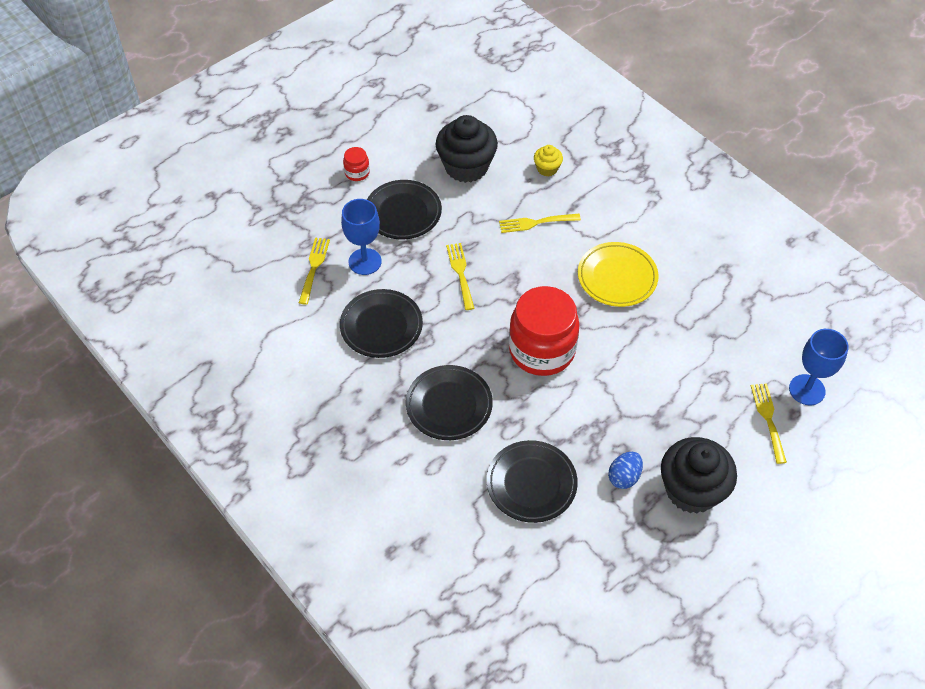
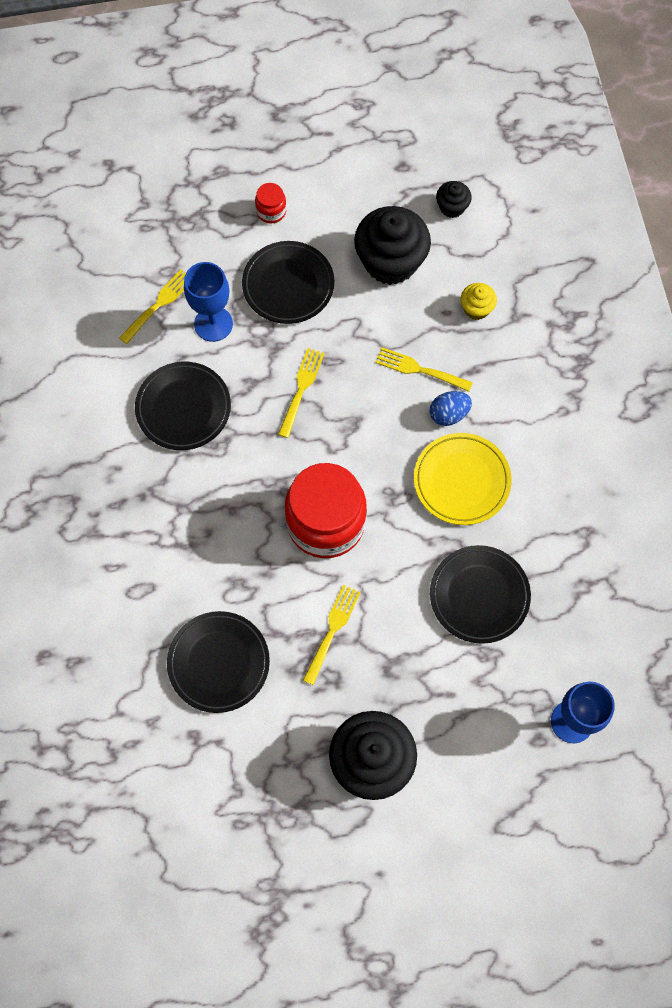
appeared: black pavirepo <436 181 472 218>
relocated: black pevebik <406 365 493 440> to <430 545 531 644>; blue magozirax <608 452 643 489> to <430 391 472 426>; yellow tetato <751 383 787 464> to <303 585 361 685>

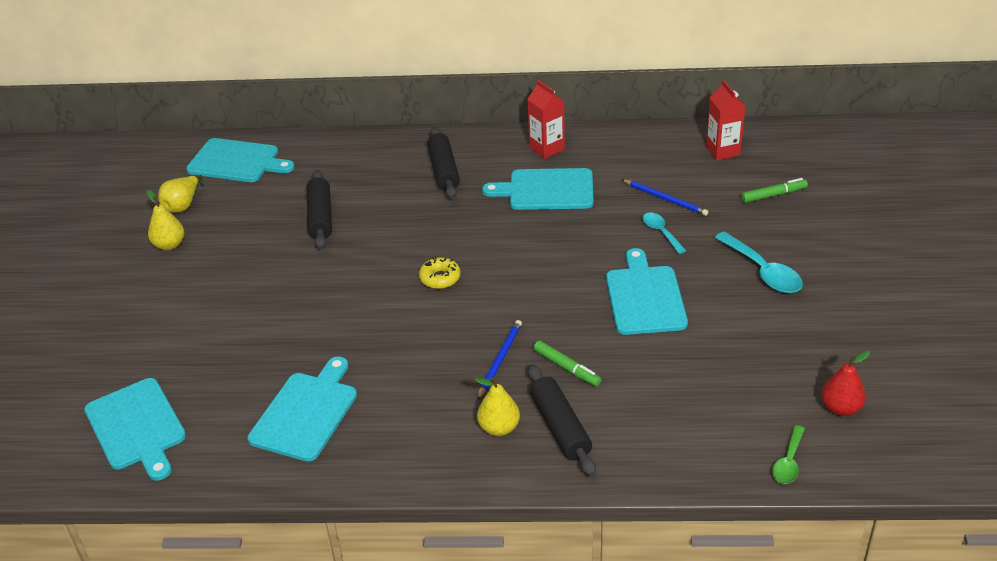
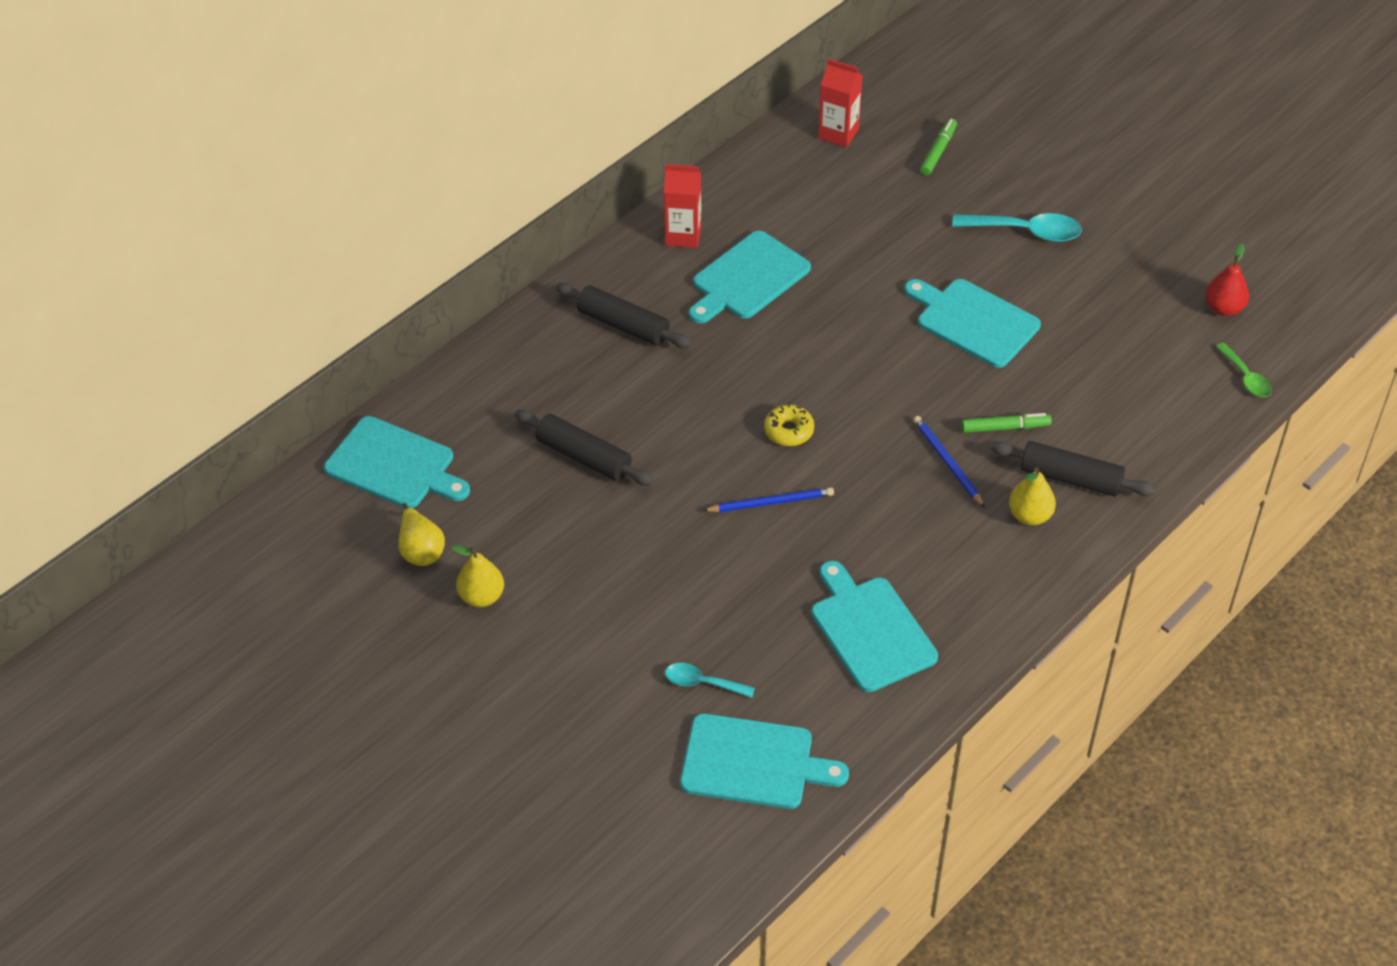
relocated: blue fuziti <621 179 709 216> to <703 487 834 512>; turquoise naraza <643 212 686 254> to <665 663 755 698>
spun: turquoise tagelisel <186 138 295 182> = <324 416 470 508> 60 degrees clockwise

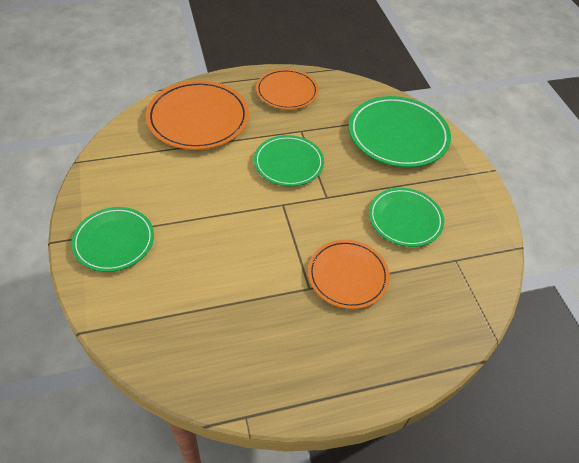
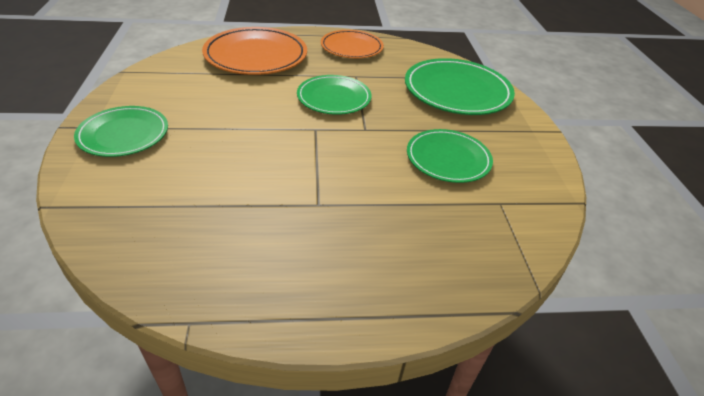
missing: orange pevebik <308 240 390 309>

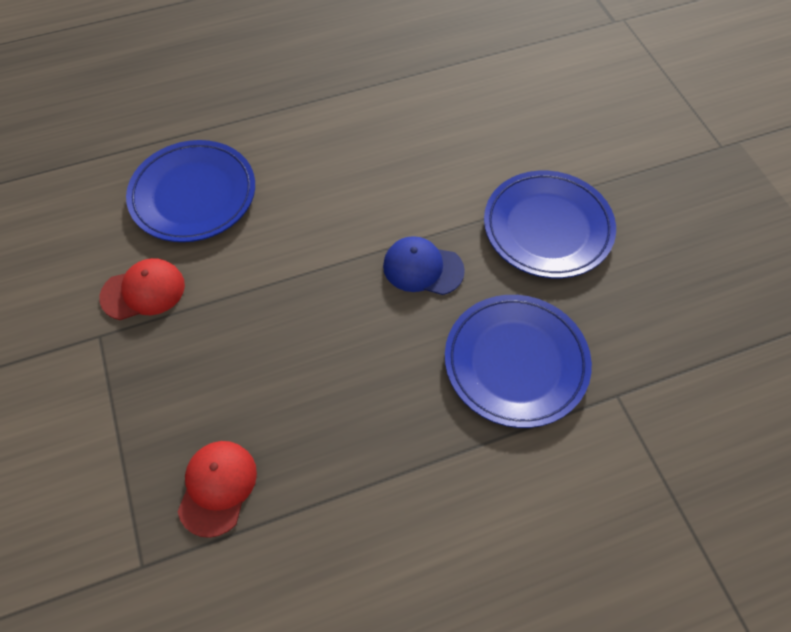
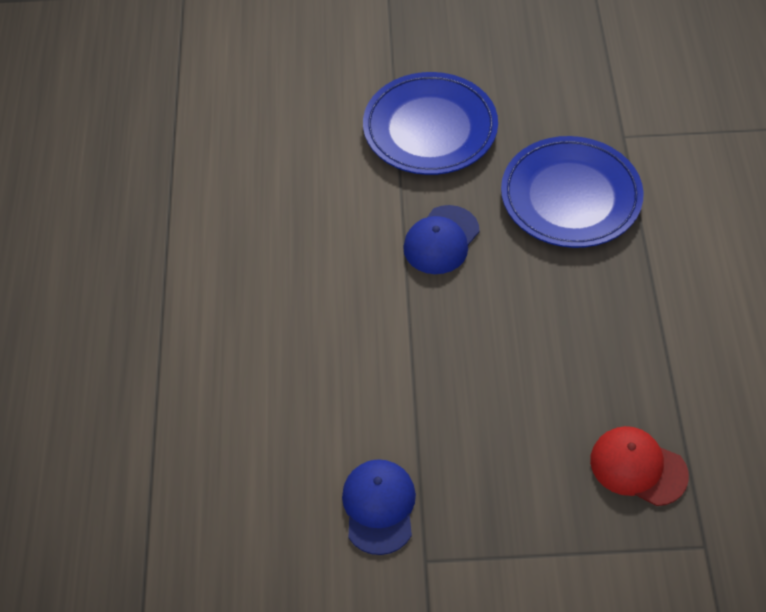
missing: blue pevebik <126 140 255 242>
colour: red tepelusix <99 258 185 320> to blue tepelusix <342 459 416 555>

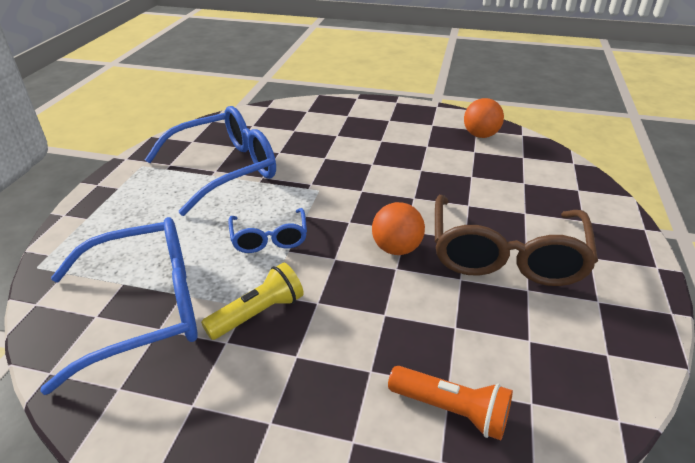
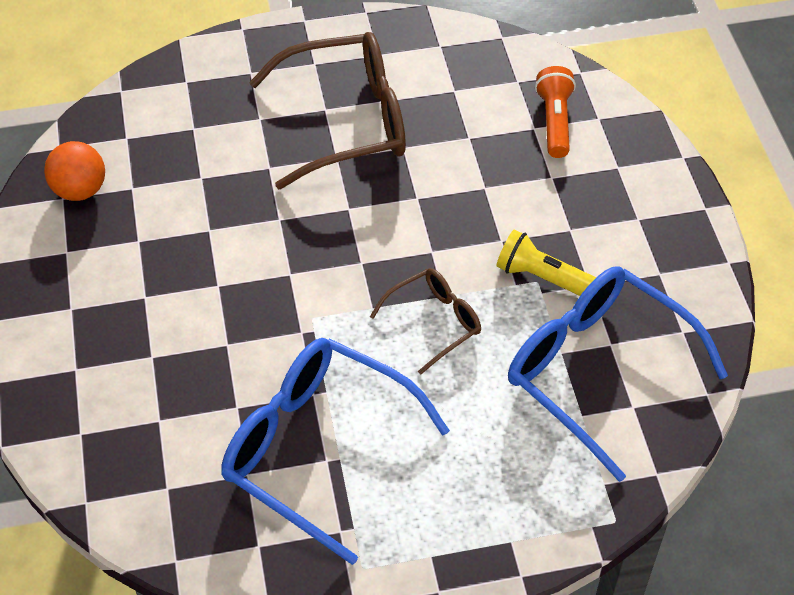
missing: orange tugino <372 202 425 255>
colour: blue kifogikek <228 208 307 253> to brown kifogikek <370 268 481 374>

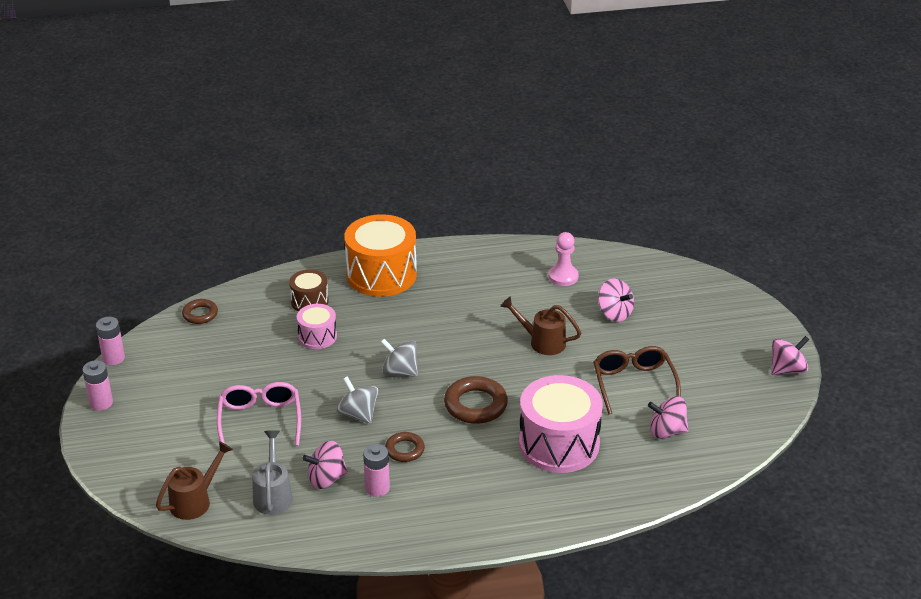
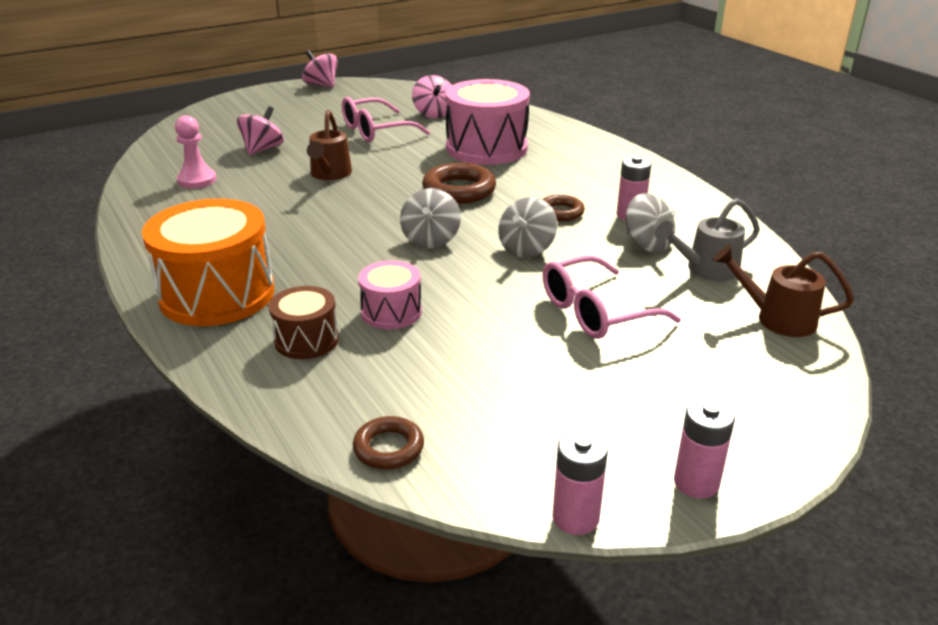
colour: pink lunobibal <302 441 348 489> to grey lunobibal <626 193 677 253>; brown kifogikek <593 346 681 414> to pink kifogikek <342 97 430 142>

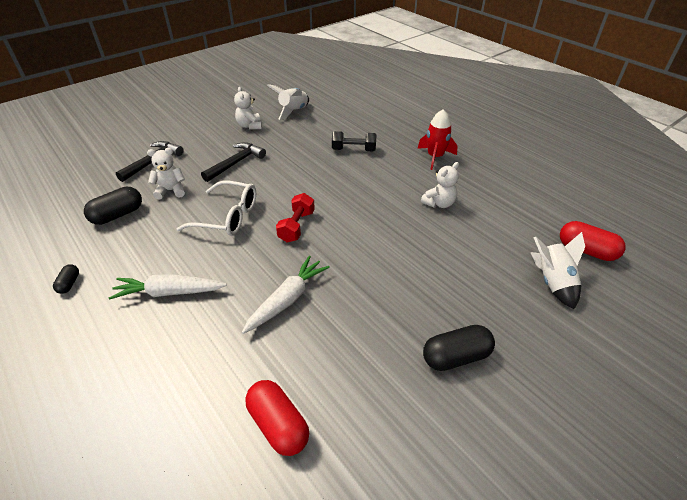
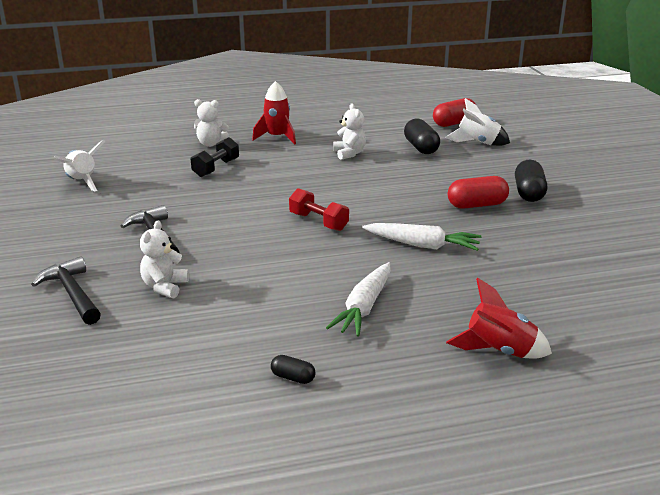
missing: white kifogikek <177 180 256 236>
appeared: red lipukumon <446 278 552 359>
relocated: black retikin <84 187 142 225> to <404 118 440 154>; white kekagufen <234 87 262 130> to <194 99 229 147>; red retikin <245 380 309 456> to <448 176 509 209>
spun: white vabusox <242 256 330 334> = <362 223 481 251> 135 degrees clockwise

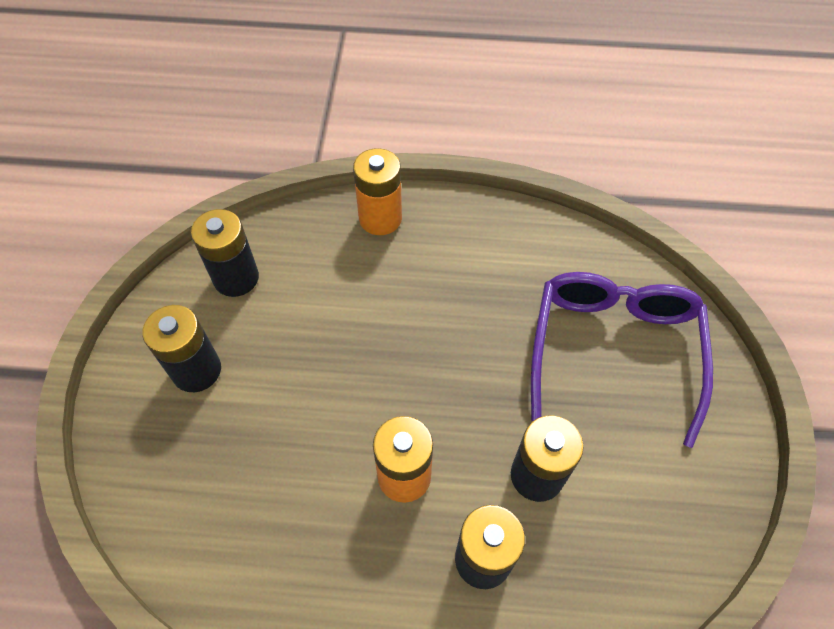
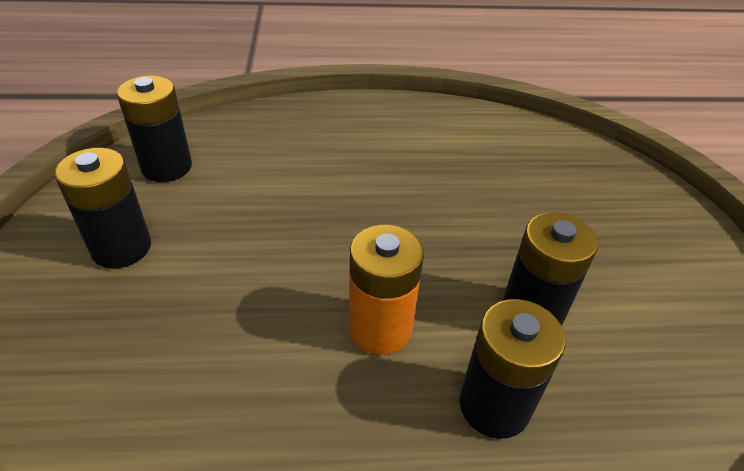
missing: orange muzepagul <353 148 402 235>; purple kifogikek <531 272 713 448>

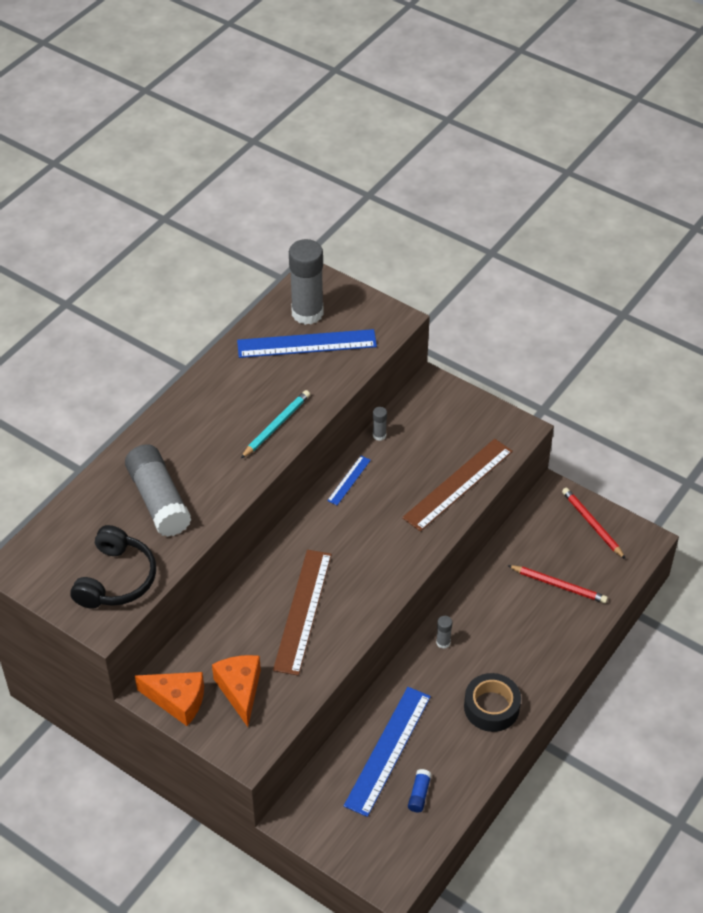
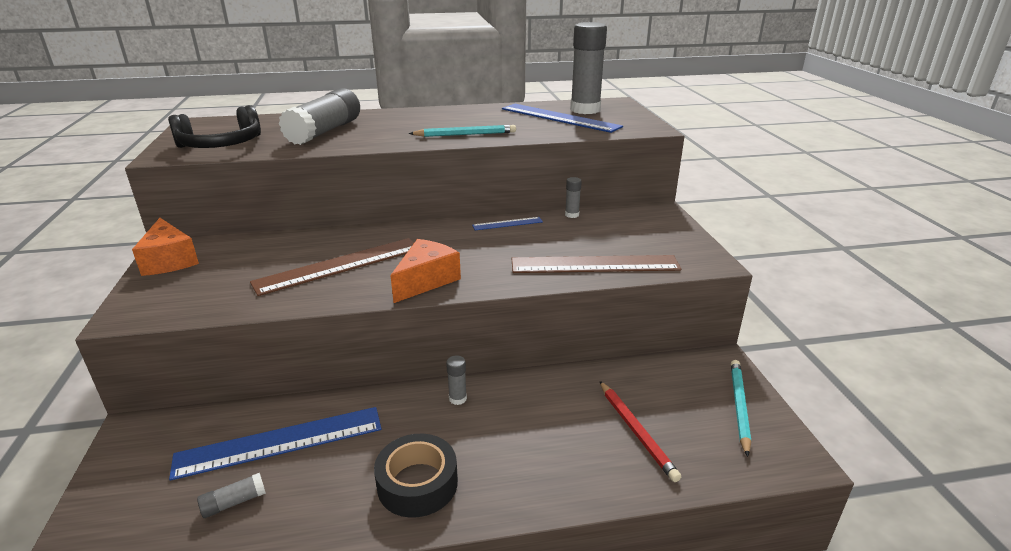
relocated: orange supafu <212 655 261 727> to <390 239 461 303>
colour: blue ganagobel <408 769 432 812> to grey ganagobel <197 473 266 518>; red fuziti <562 488 625 559> to turquoise fuziti <731 360 751 457>

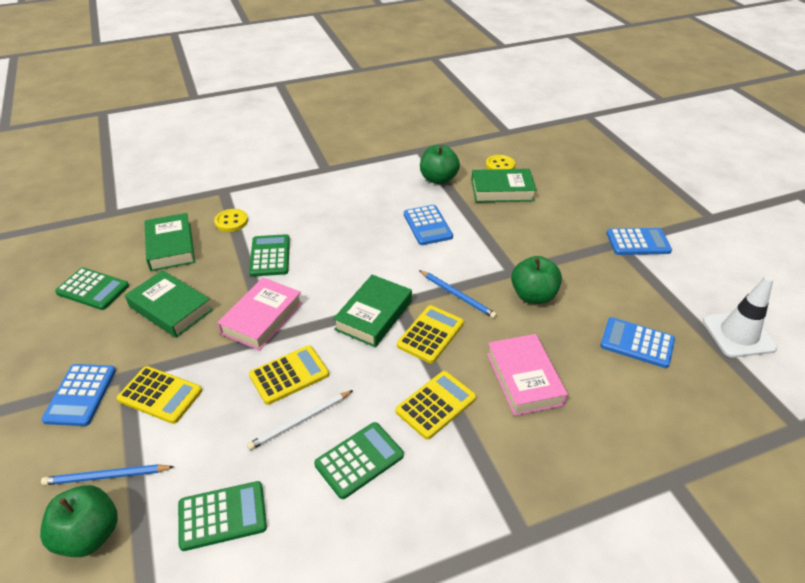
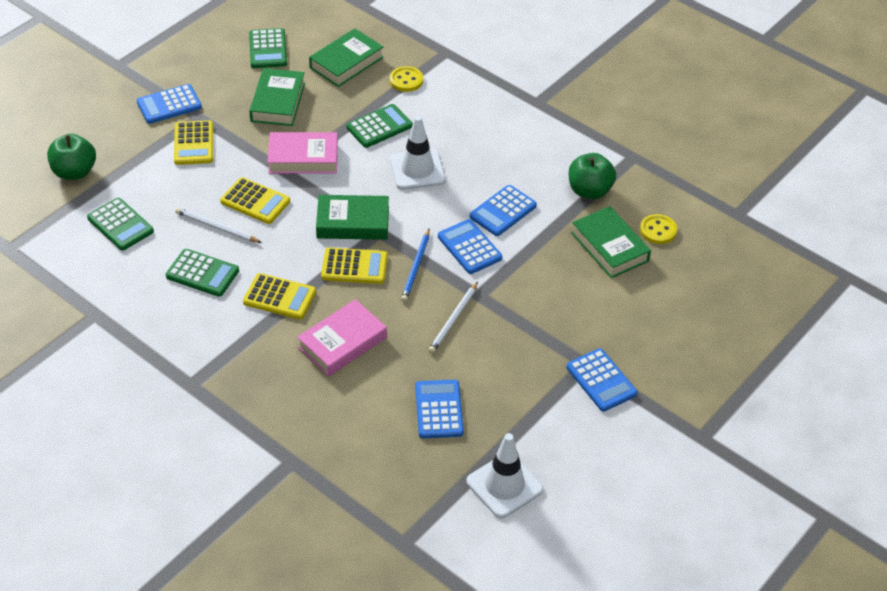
missing: blue fuziti <41 464 174 485>
appeared: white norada <390 116 446 189>; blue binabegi <438 219 502 274>
exchanged: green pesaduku <511 256 562 304> to white fuziti <429 282 478 353>

